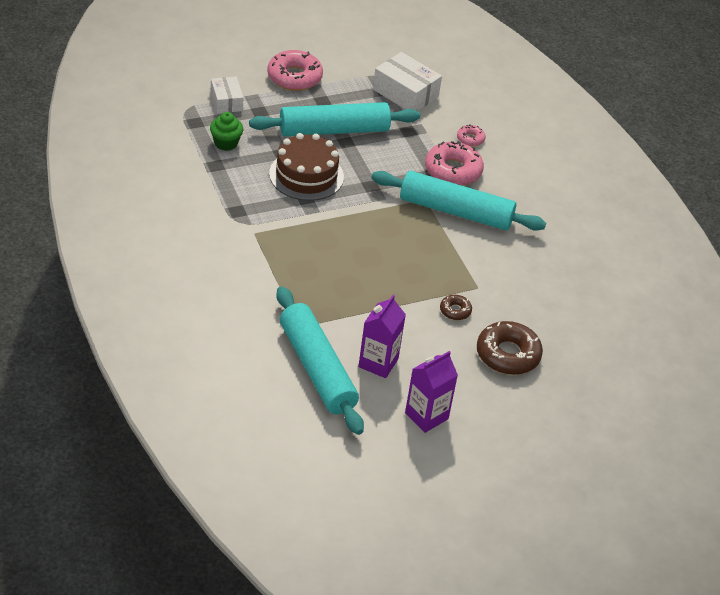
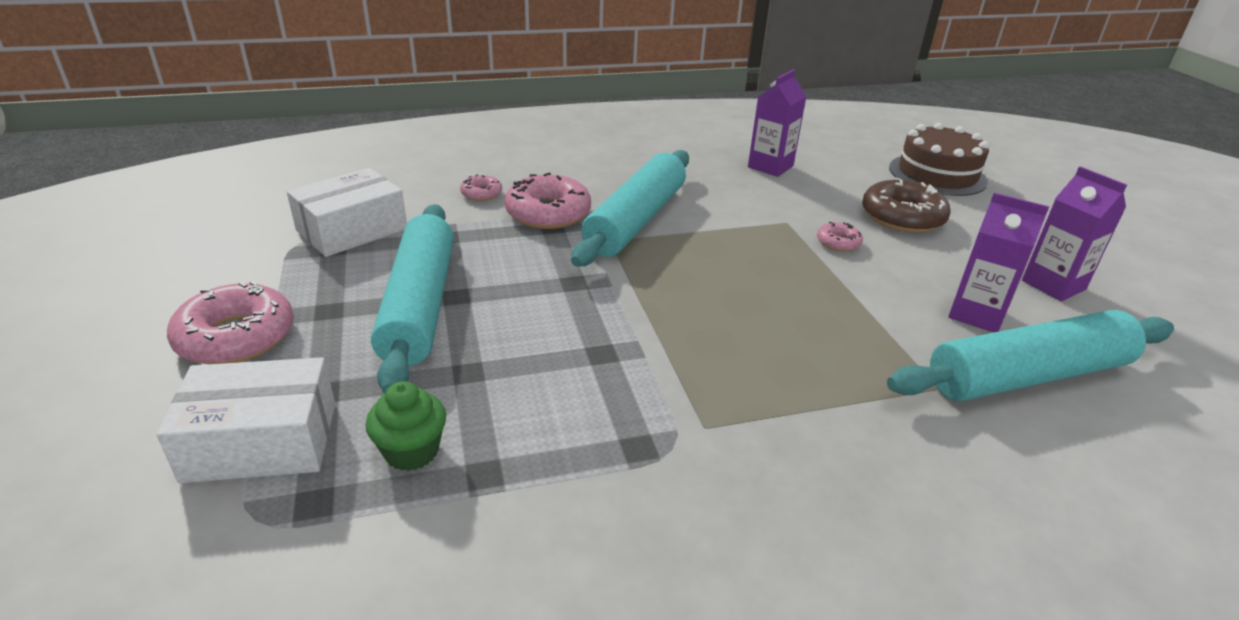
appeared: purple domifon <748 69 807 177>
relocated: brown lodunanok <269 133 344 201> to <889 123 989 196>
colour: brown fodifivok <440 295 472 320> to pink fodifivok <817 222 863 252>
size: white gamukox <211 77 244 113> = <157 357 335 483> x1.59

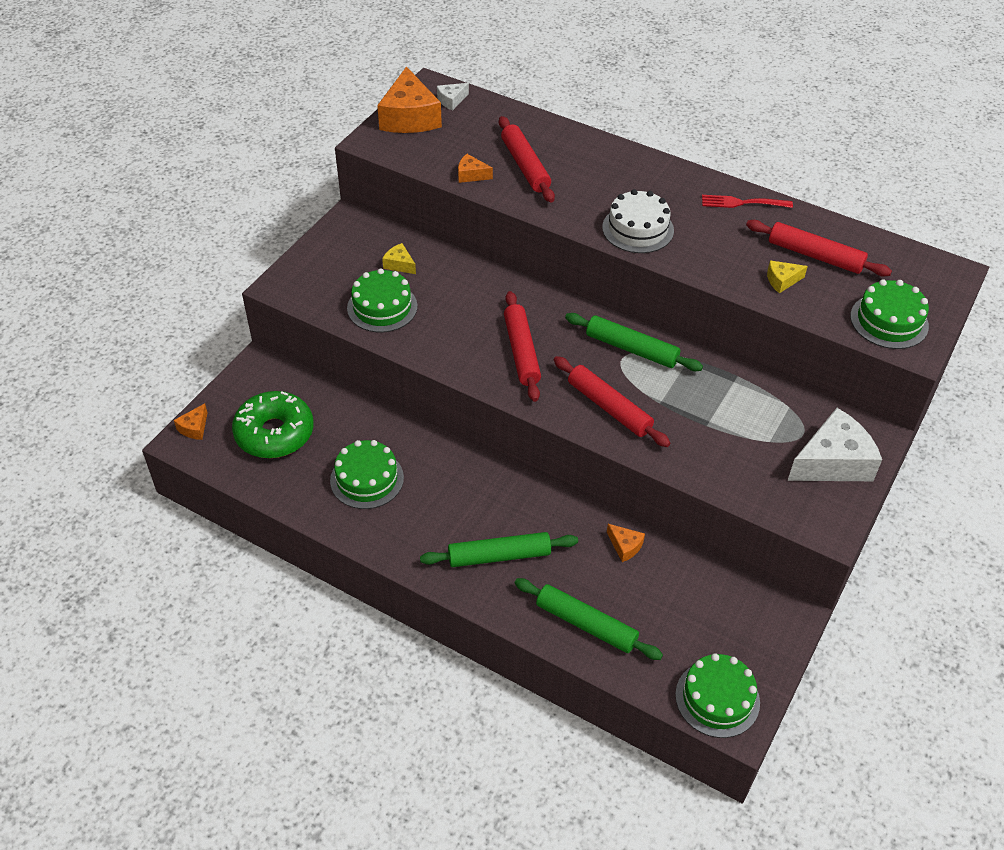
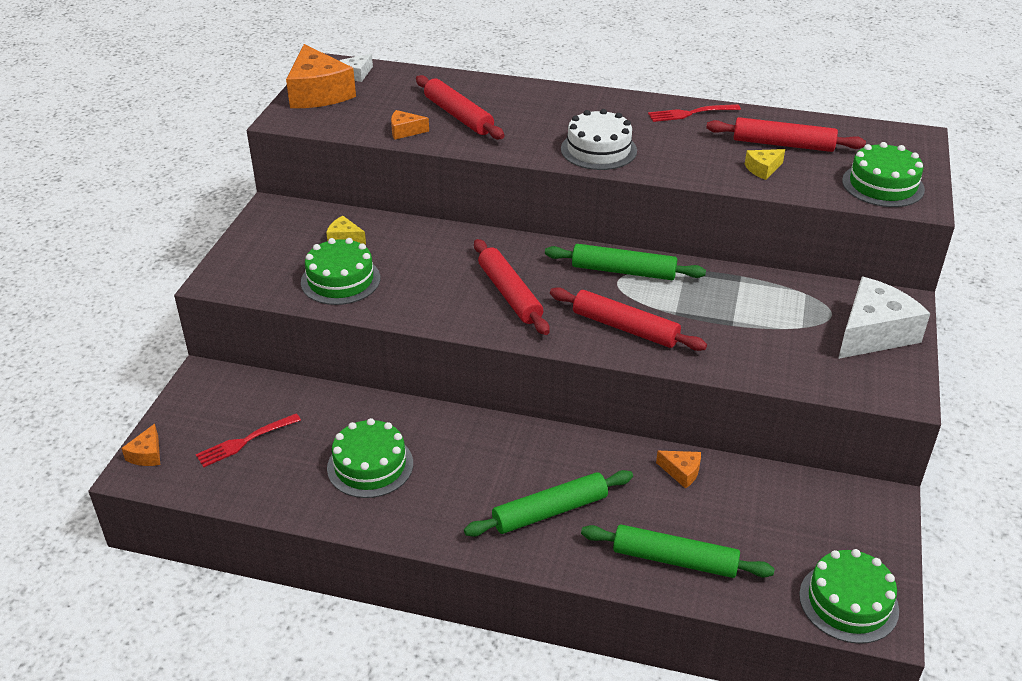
exchanged: green fodifivok <232 391 314 458> to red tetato <196 414 301 467>

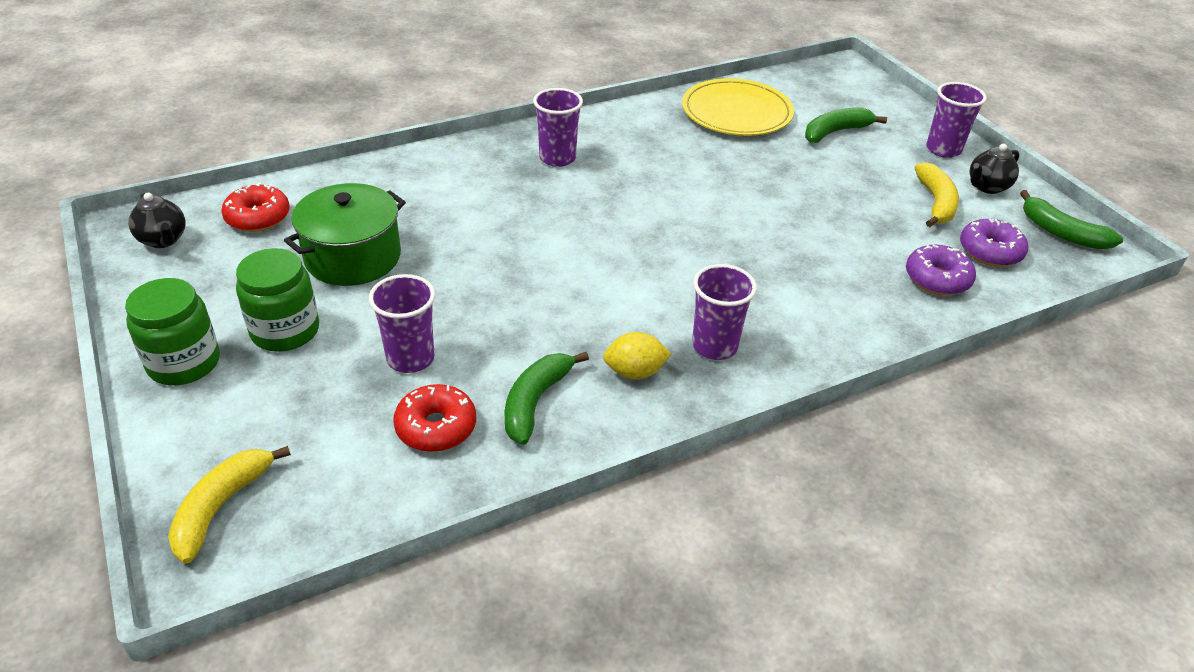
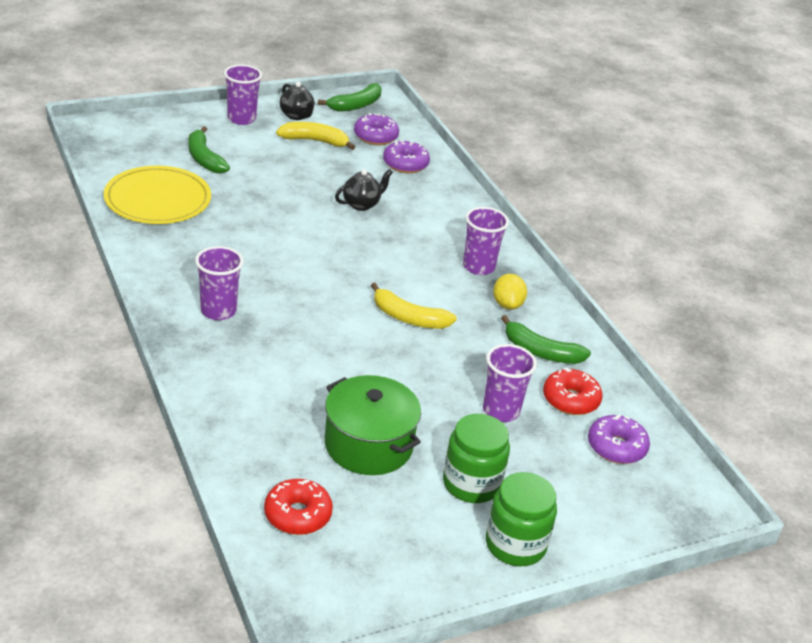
appeared: purple fodifivok <588 415 650 464>
relocated: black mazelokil <128 193 185 248> to <335 169 393 211>; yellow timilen <168 446 291 563> to <371 283 457 329>

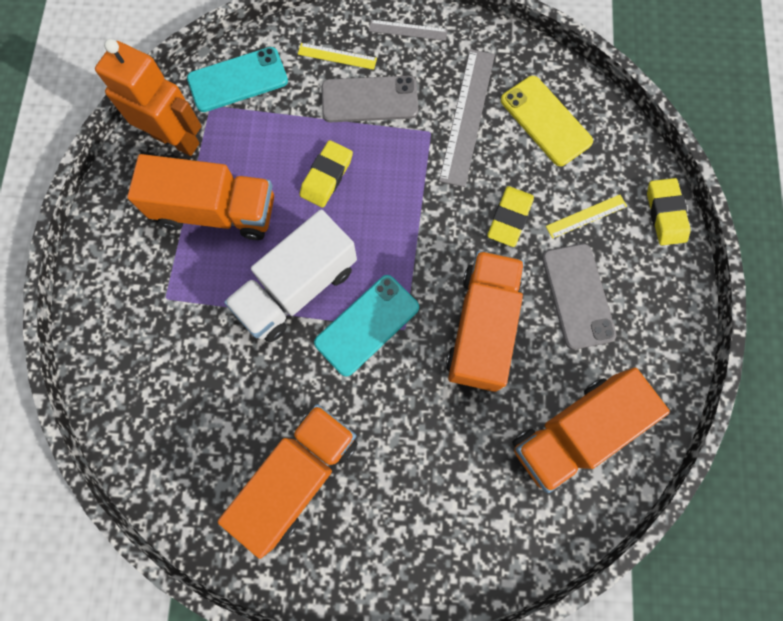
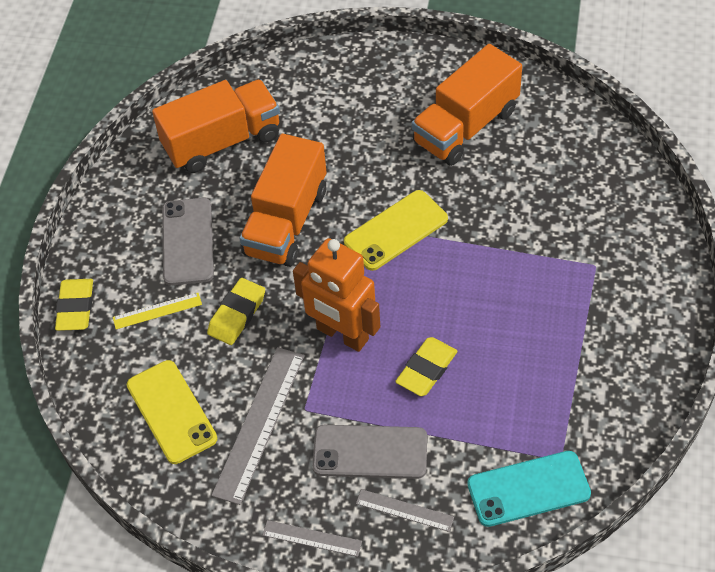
missing: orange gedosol <127 154 274 240>; white gedosol <224 210 357 342>
relocated: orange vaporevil <95 39 202 156> to <293 238 380 352>
colour: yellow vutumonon <298 43 377 70> to grey vutumonon <356 489 454 532>; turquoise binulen <314 275 419 377> to yellow binulen <344 190 448 271>

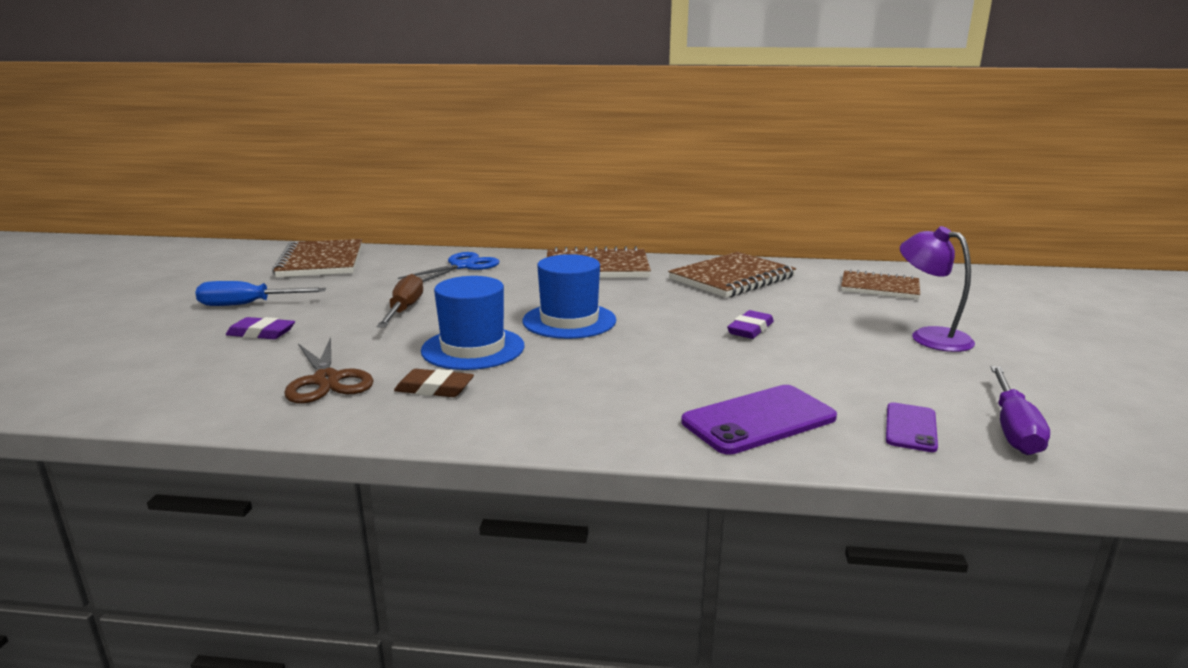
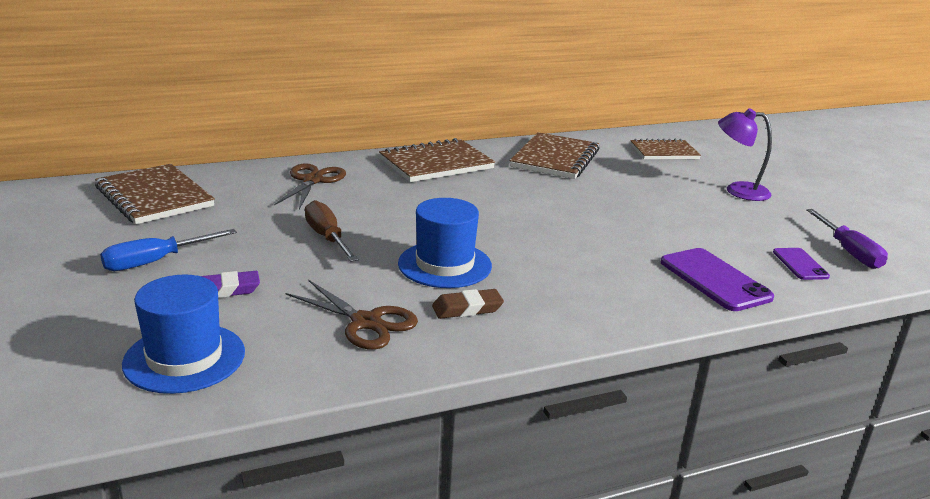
missing: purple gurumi <727 310 774 339>
relocated: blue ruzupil <523 254 616 339> to <122 274 245 394>
colour: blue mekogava <398 252 500 282> to brown mekogava <274 163 346 209>
spun: purple binulen <681 385 837 455> = <661 248 774 311> 60 degrees counterclockwise

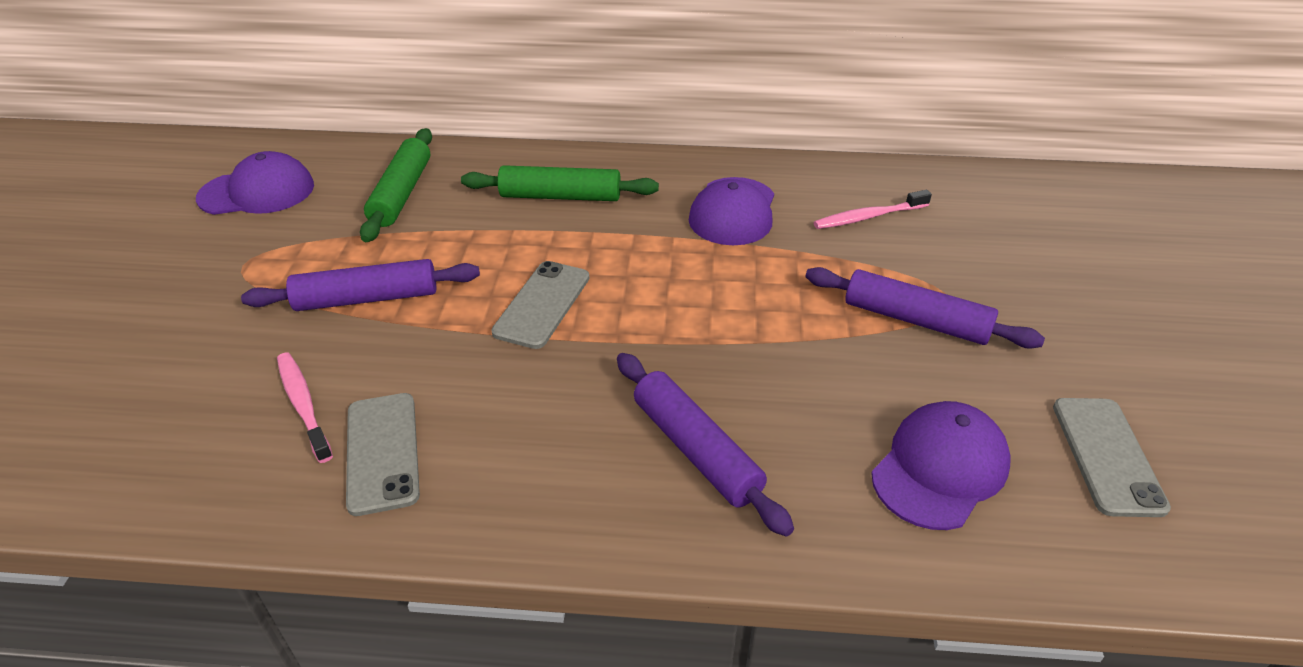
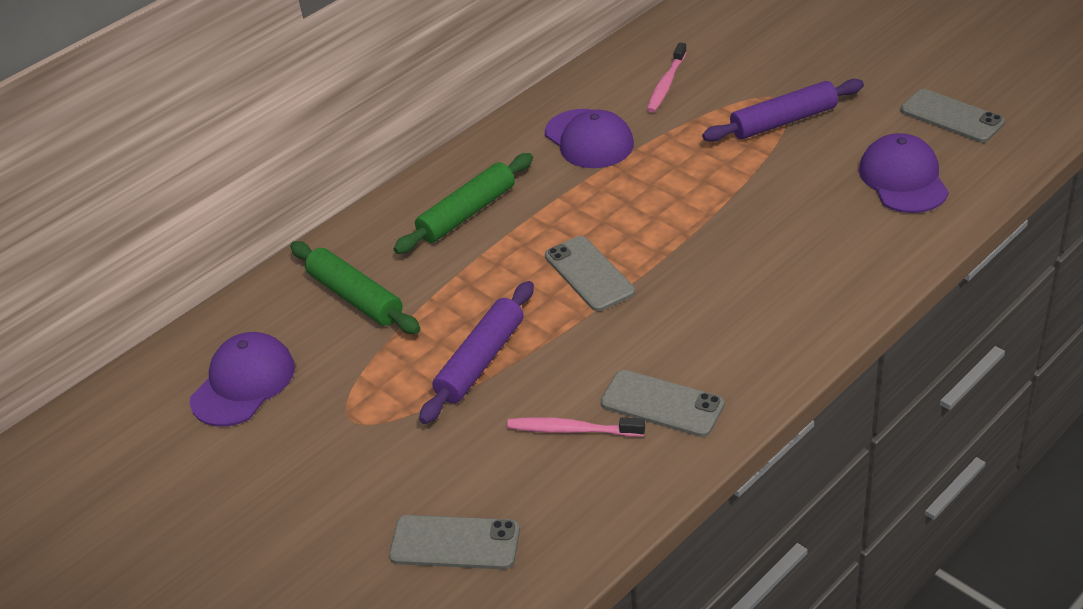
missing: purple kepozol <617 353 794 536>
appeared: grey binulen <389 515 520 569>

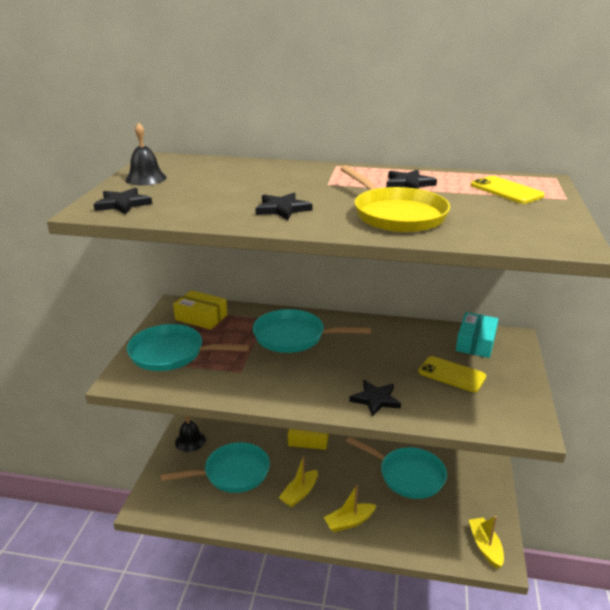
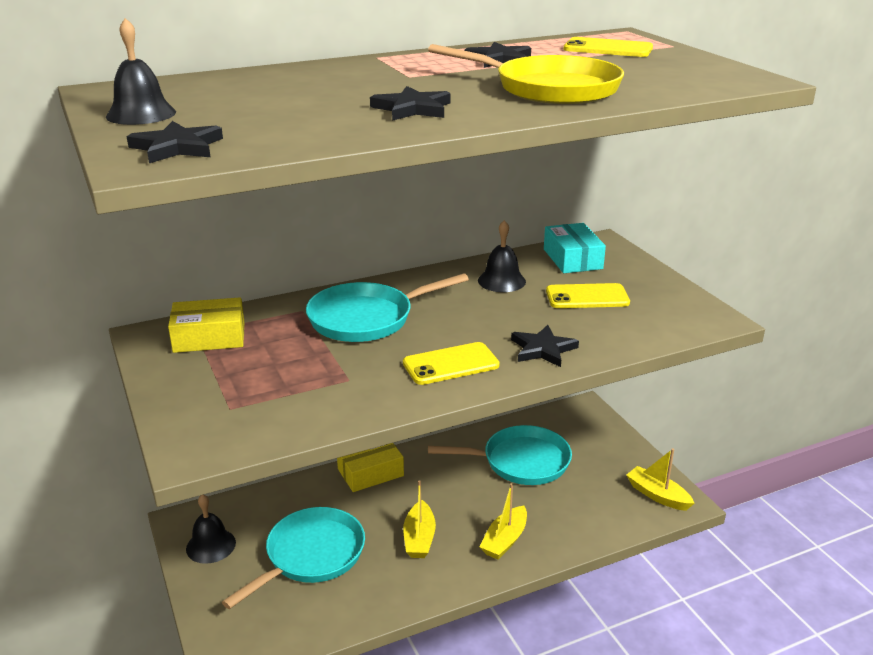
missing: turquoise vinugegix <127 324 249 371>
appeared: yellow binulen <403 342 500 385>; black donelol <478 220 526 292>

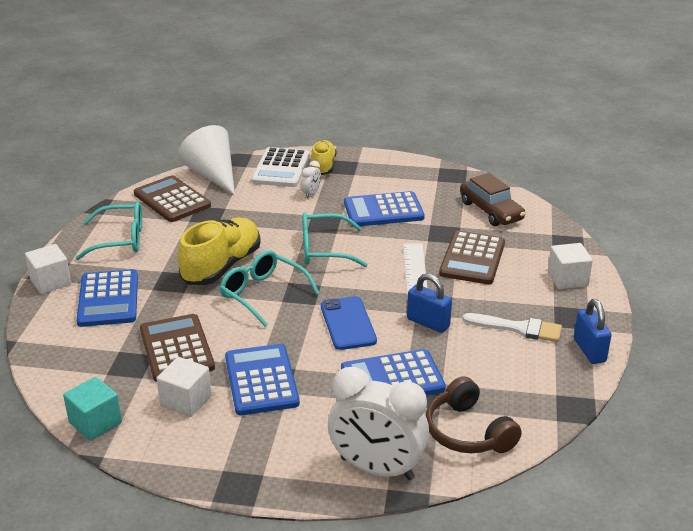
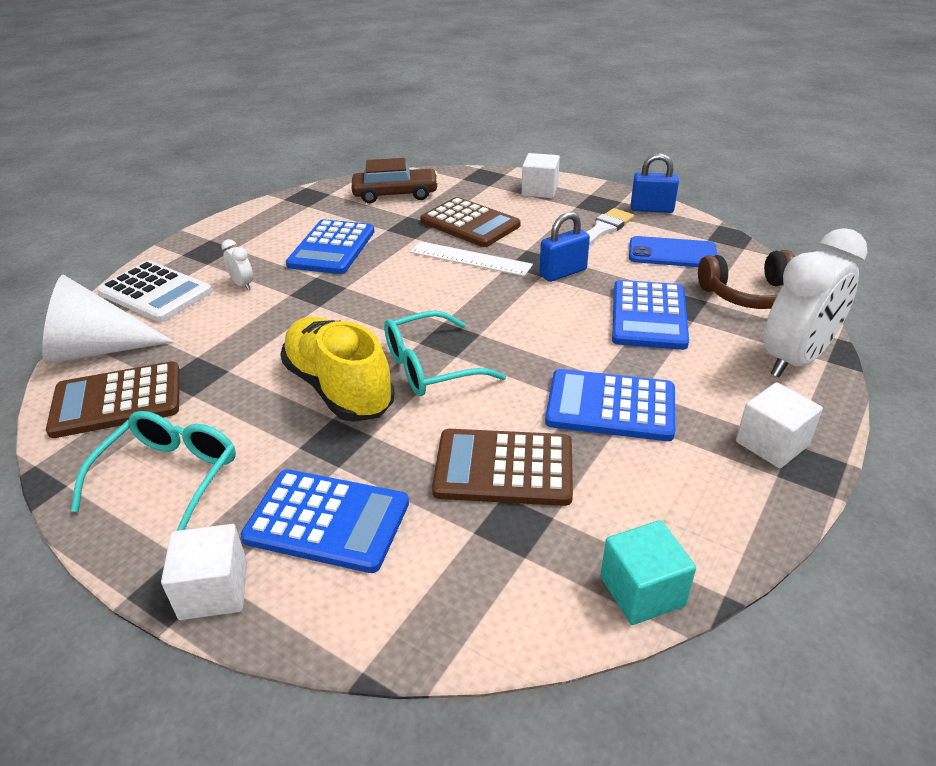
missing: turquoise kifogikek <302 212 368 267>; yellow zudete <311 140 336 175>
relocated: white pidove <156 357 212 417> to <736 382 823 468>; blue binulen <321 296 377 350> to <629 236 717 267>

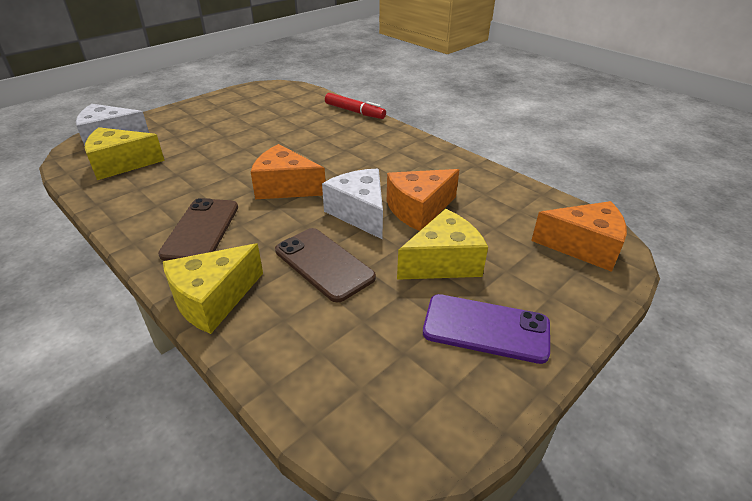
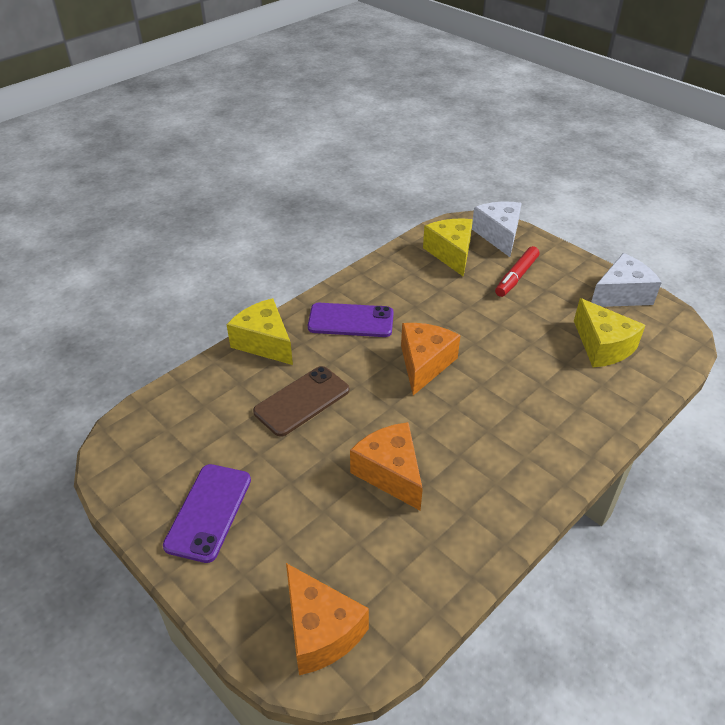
relocated: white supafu <322 169 383 239> to <591 253 662 307>; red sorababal <325 93 386 119> to <495 246 539 297>; yellow supafu <397 209 488 280> to <574 298 646 367>
colour: brown binulen <158 198 238 261> to purple binulen <308 303 394 337>
spun: orange supafu <531 201 627 272> = <286 563 369 675> 45 degrees counterclockwise

